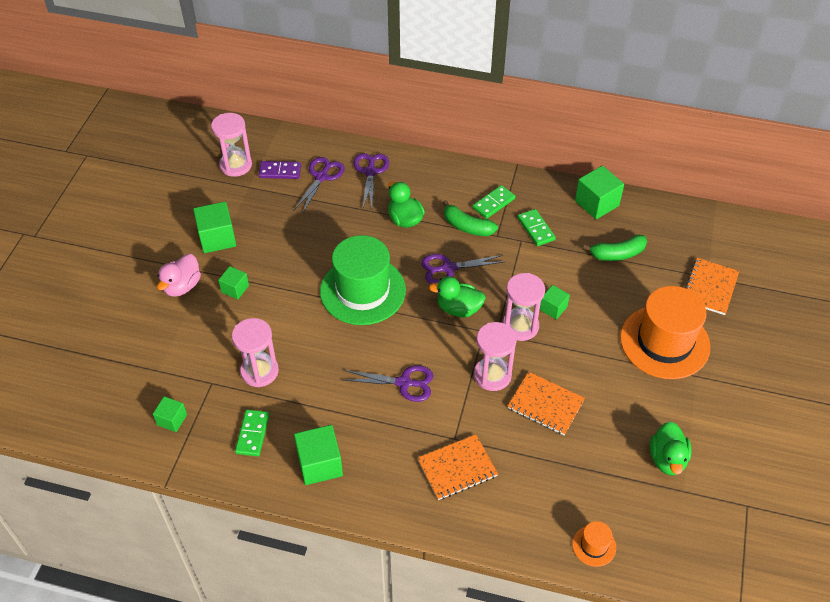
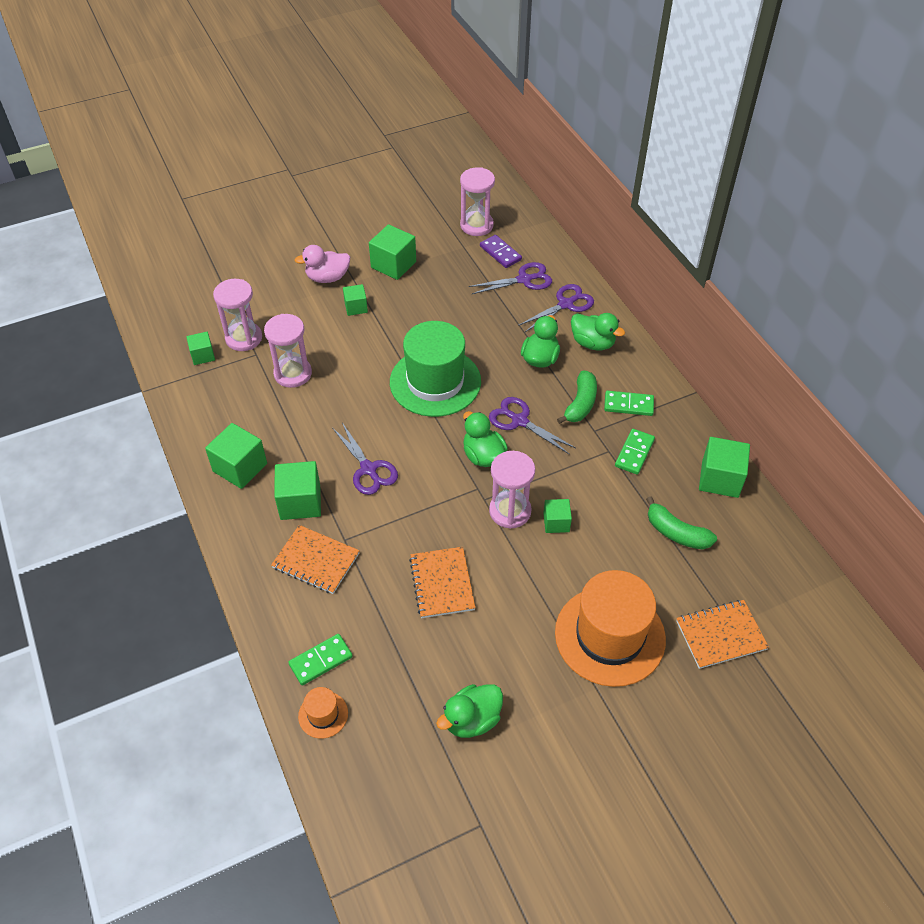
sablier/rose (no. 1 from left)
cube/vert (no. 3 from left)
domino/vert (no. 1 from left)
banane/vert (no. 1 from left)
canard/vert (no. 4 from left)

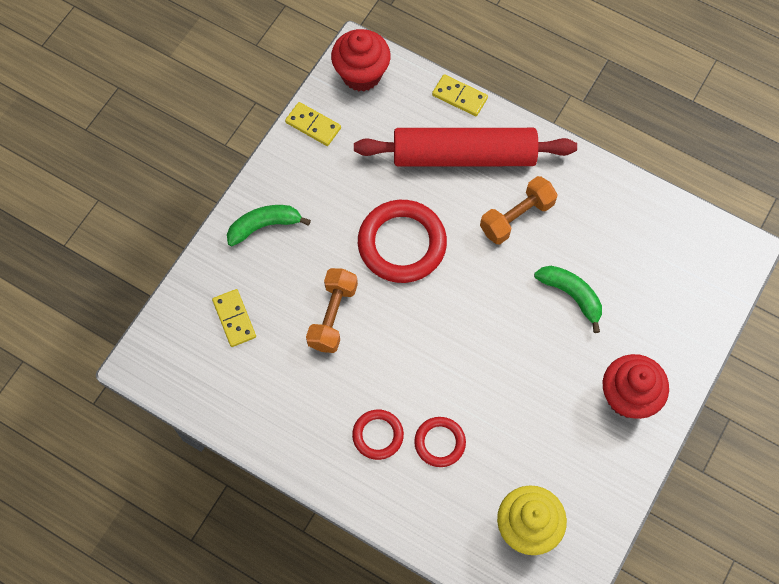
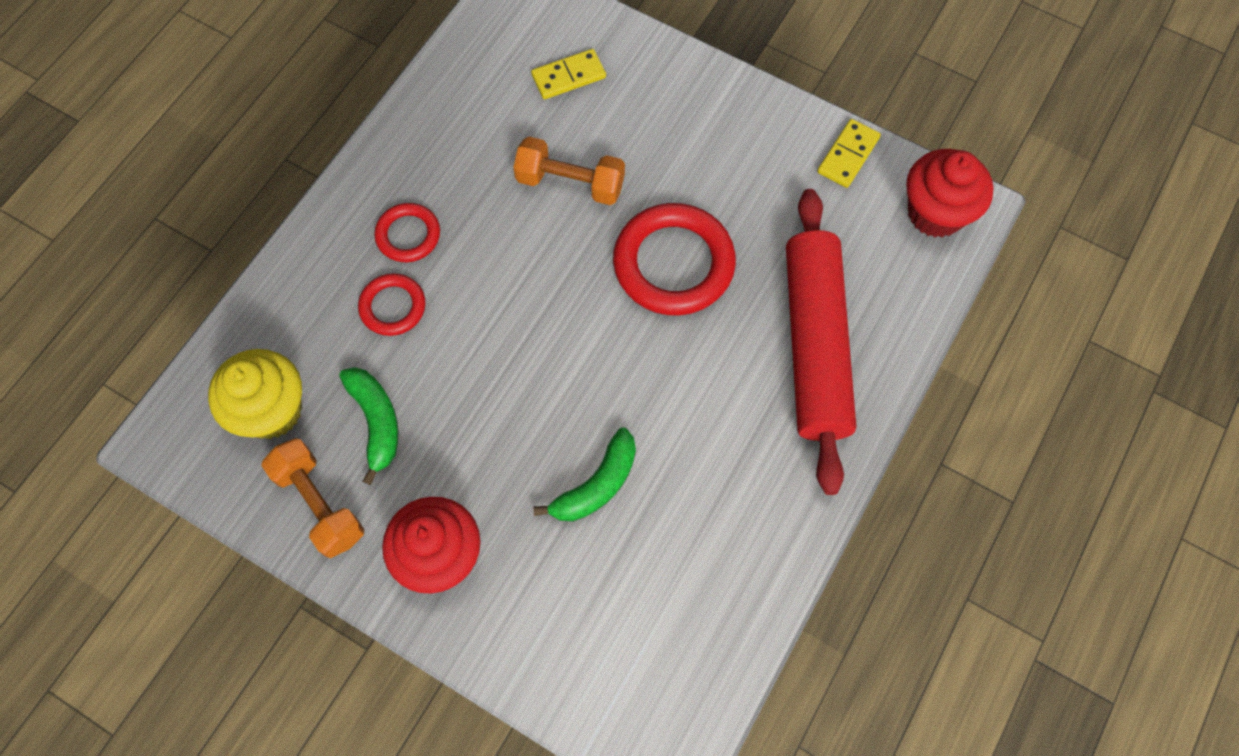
haltère/orange (no. 1 from left)
banane/vert (no. 1 from left)
domino/jaune (no. 3 from left in the first image)

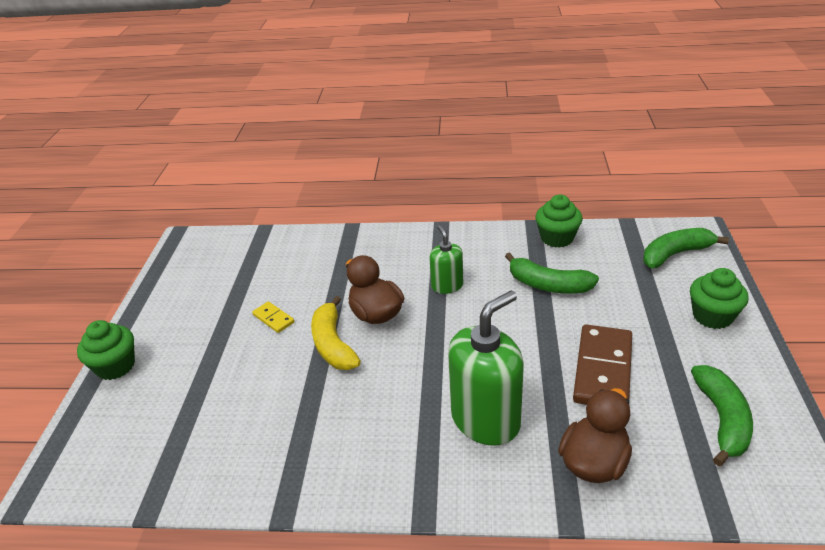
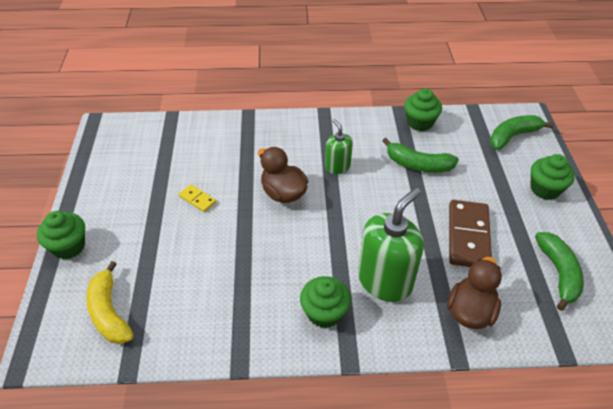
banane/jaune
muffin/vert (no. 2 from left)

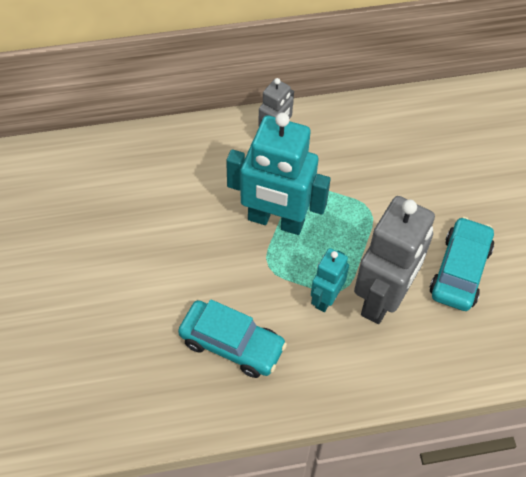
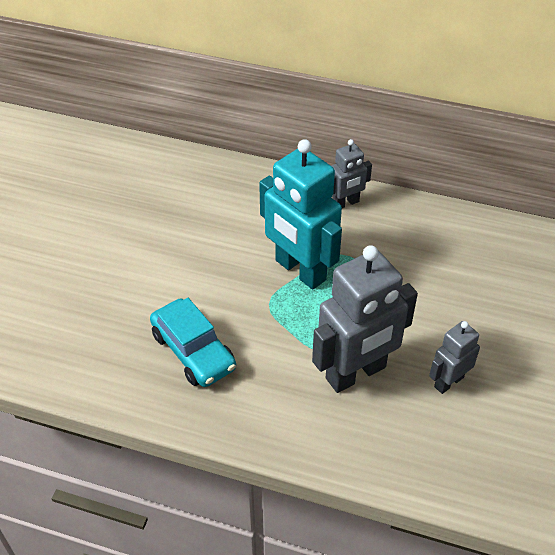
robot/gris (no. 3 from left)
robot/turquoise (no. 2 from left in the first image)

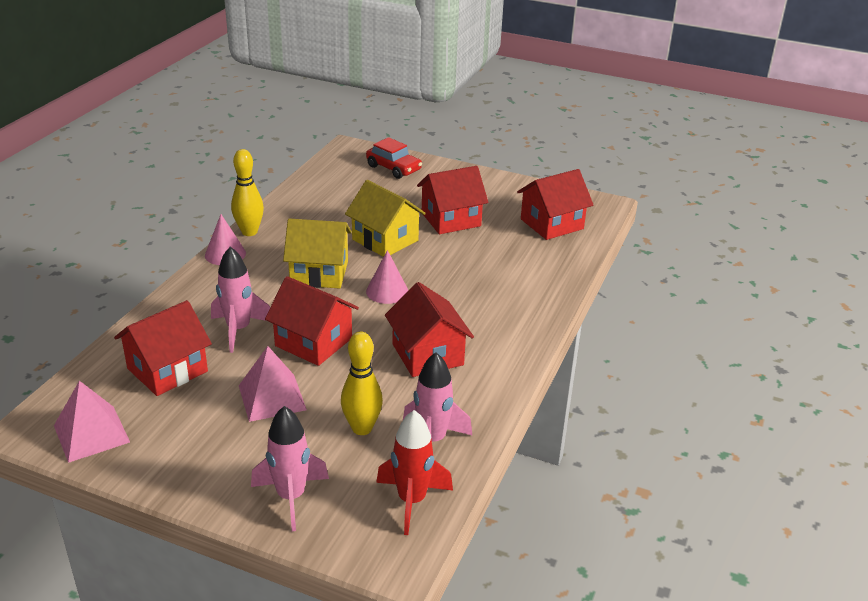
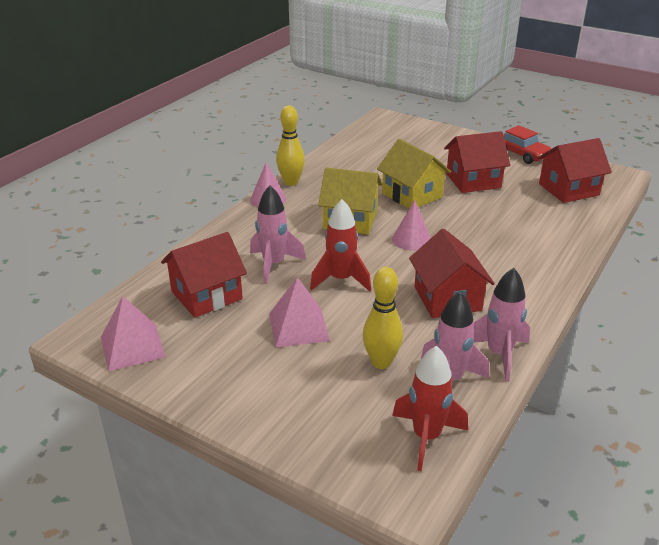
fusée/rouge (no. 1 from left)
fusée/rose (no. 3 from left)
voiture/rouge

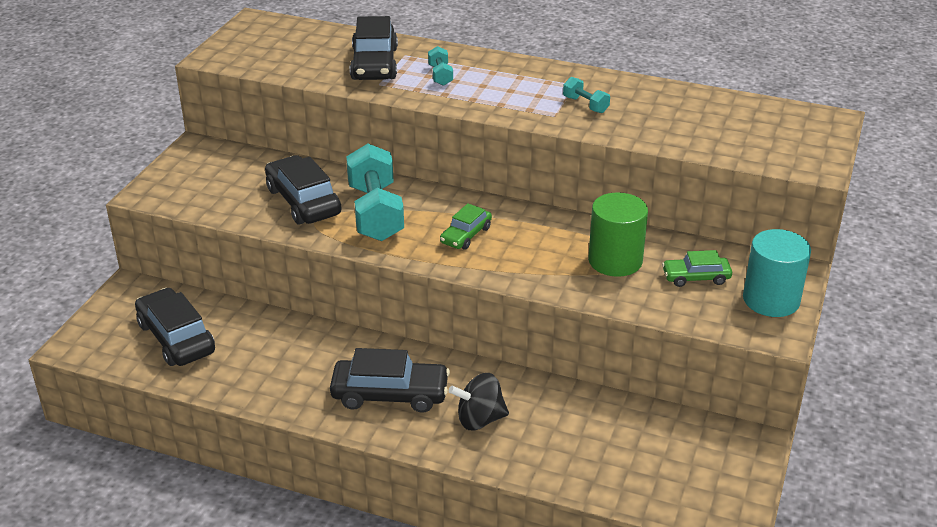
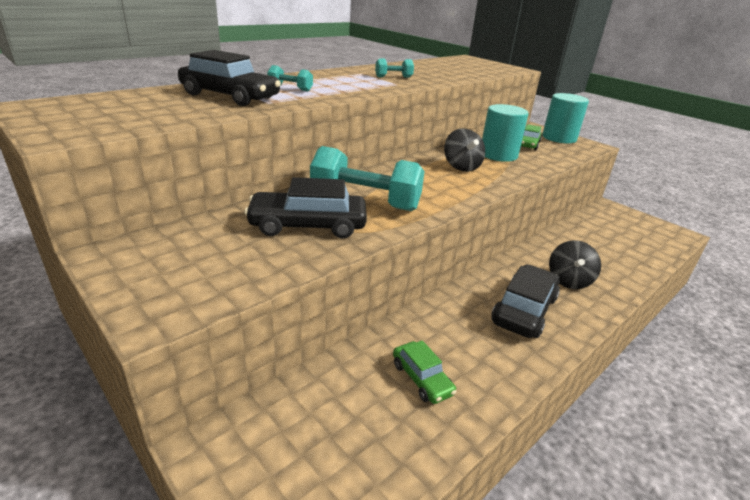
voiture/vert (no. 1 from left)
toupie/noir (no. 1 from left)
cylindre/turquoise (no. 1 from left)
voiture/noir (no. 1 from left in the first image)

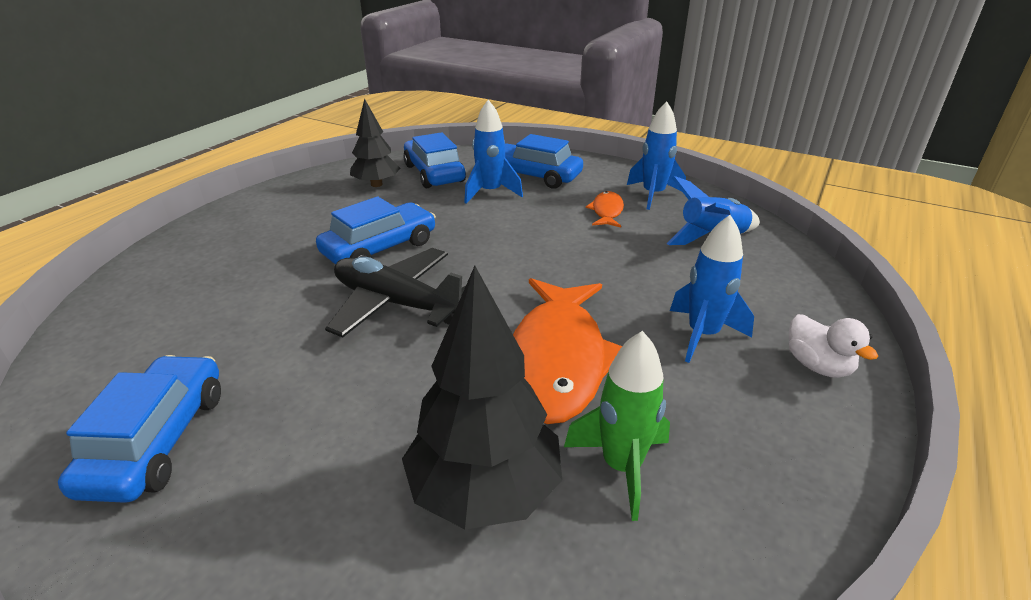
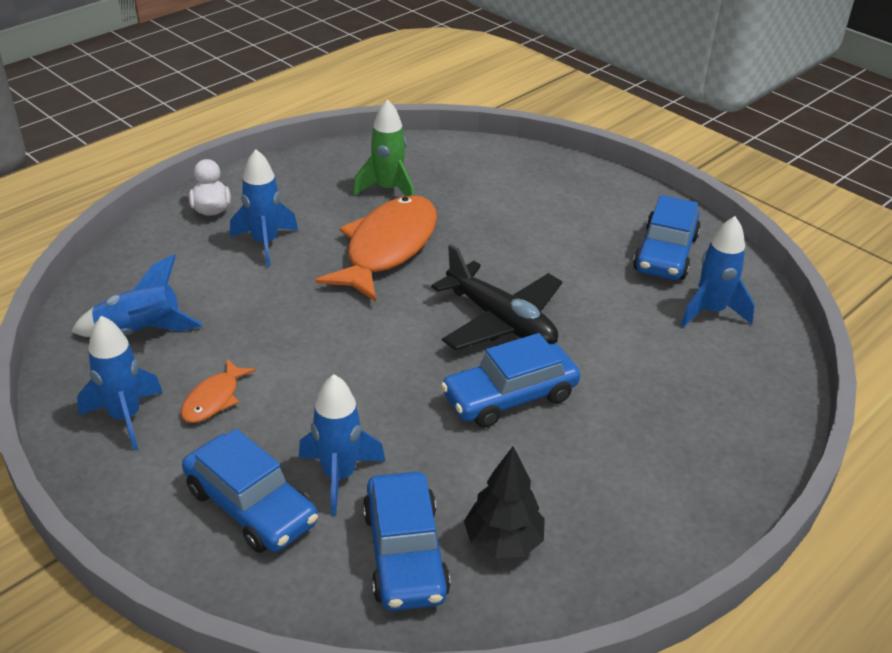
fusée/bleu (no. 5 from left)
arbre/noir (no. 2 from left in the first image)

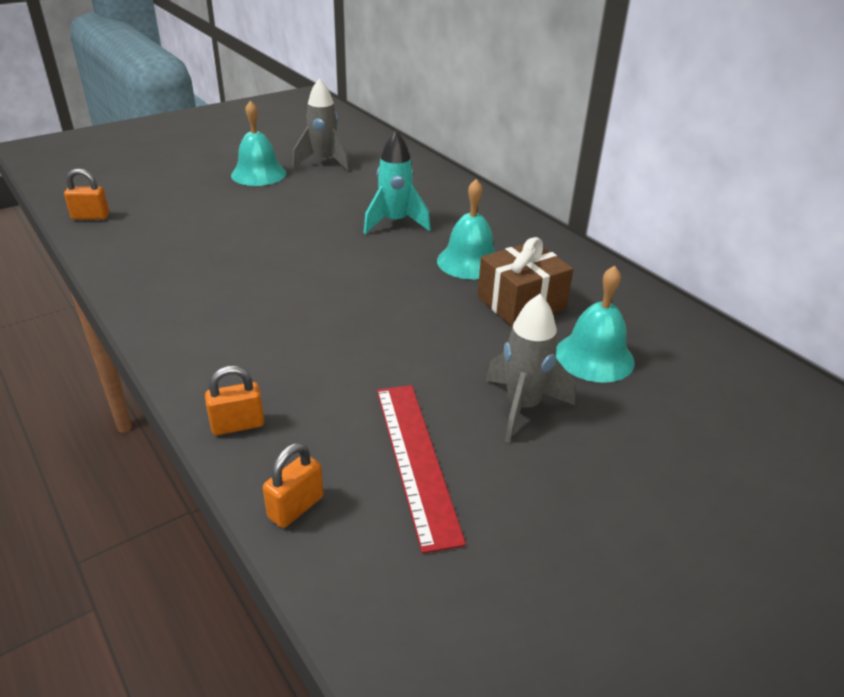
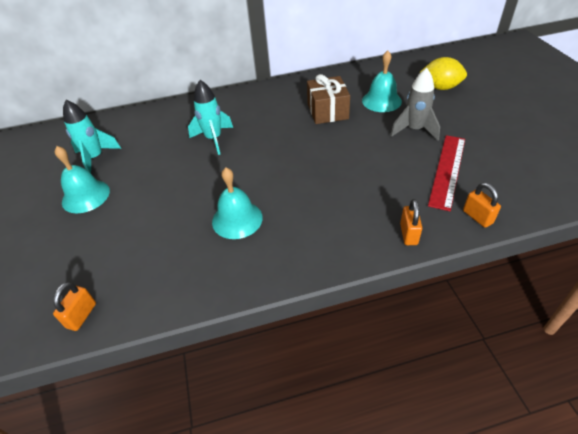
fusée/turquoise (no. 1 from left)
cloche/turquoise (no. 2 from left)
citron/jaune
règle/rouge

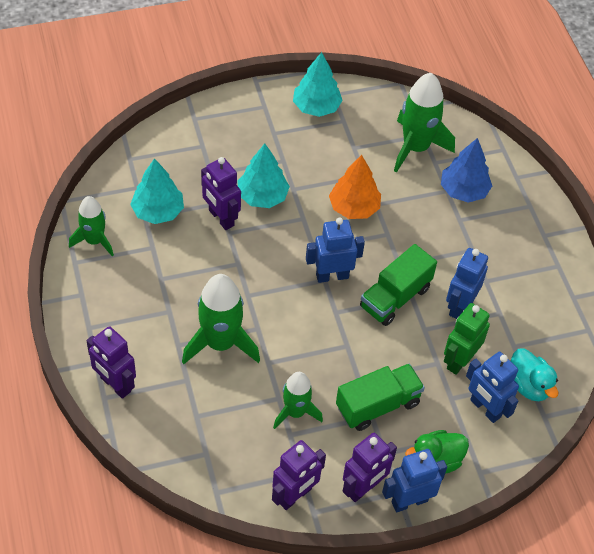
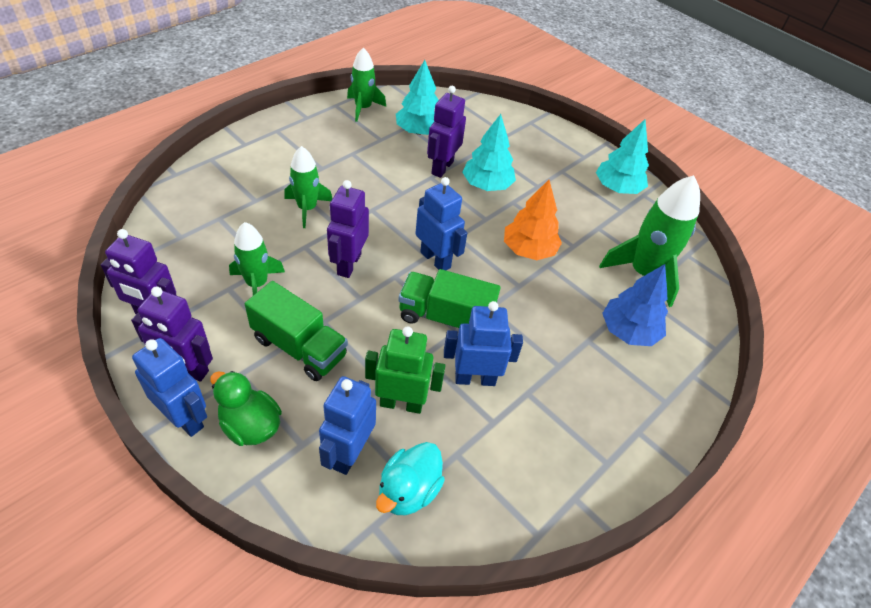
fusée/vert (no. 2 from left)
robot/violet (no. 3 from left)

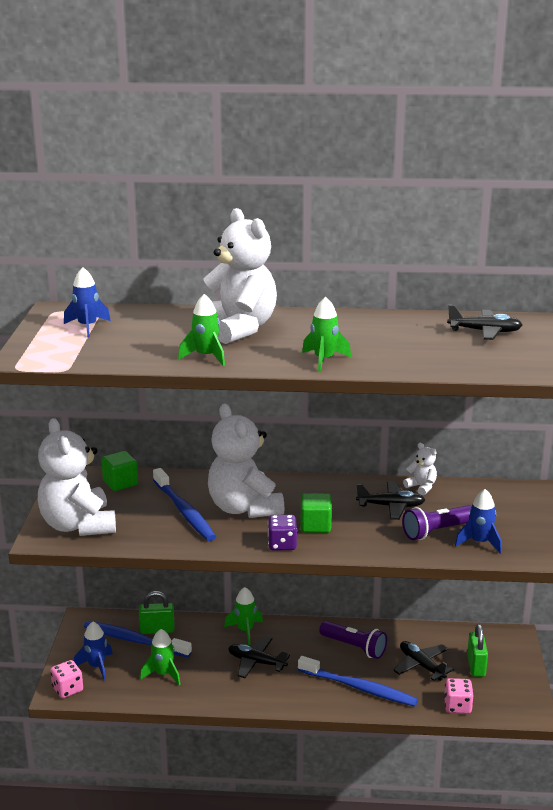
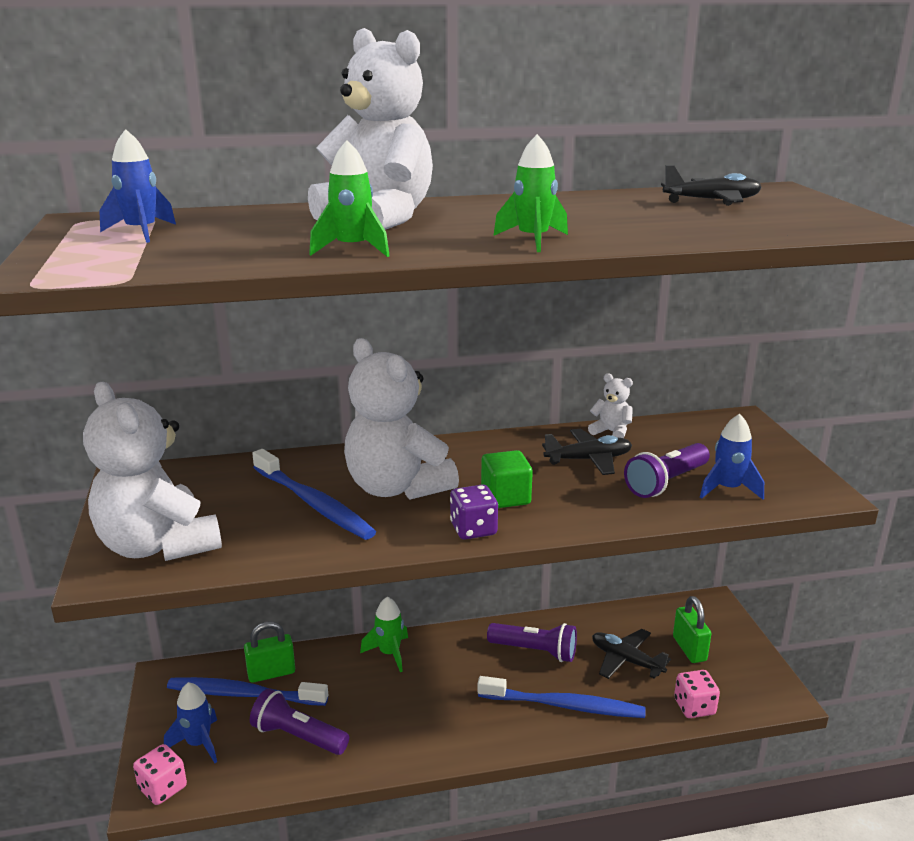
lampe de poche/violet (no. 1 from left)
cube/vert (no. 1 from left in the first image)
avion/noir (no. 1 from left in the first image)

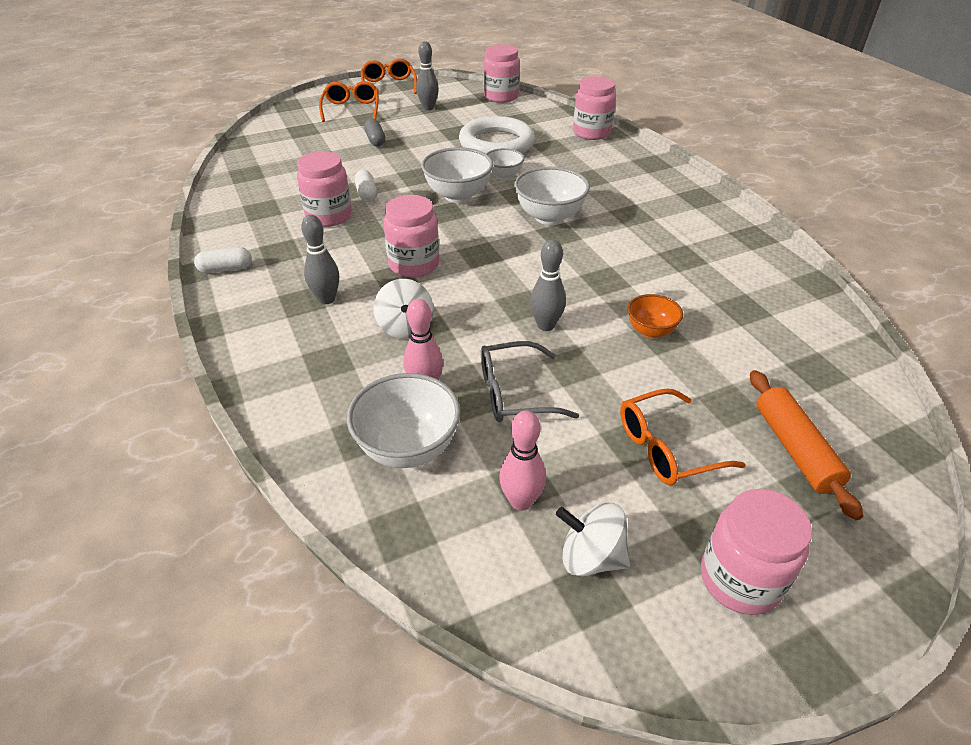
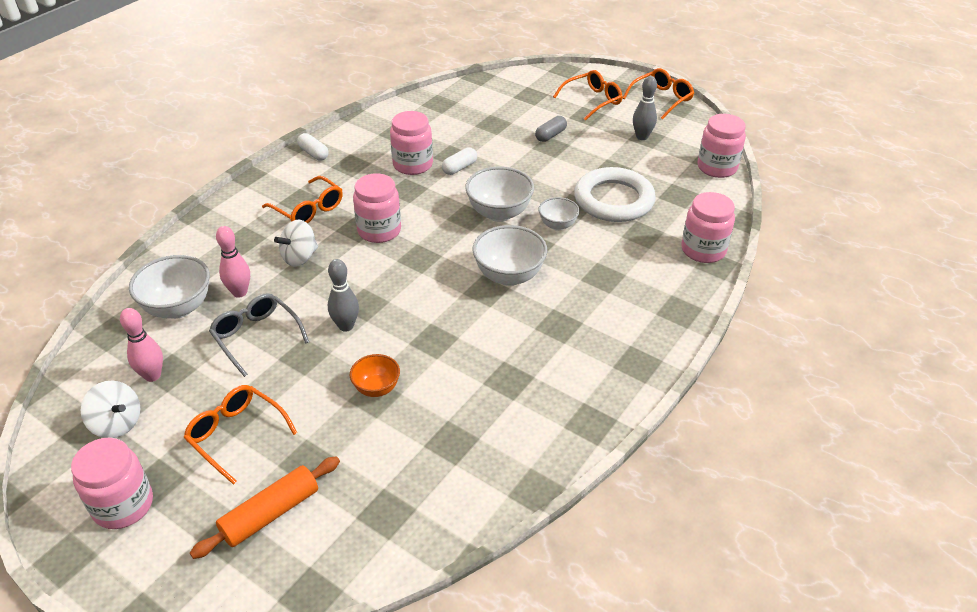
toupie/blanc (no. 1 from left)
lunettes/orange (no. 2 from left)

